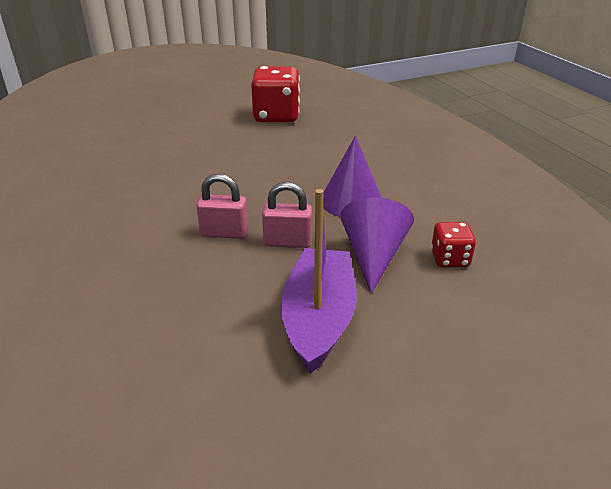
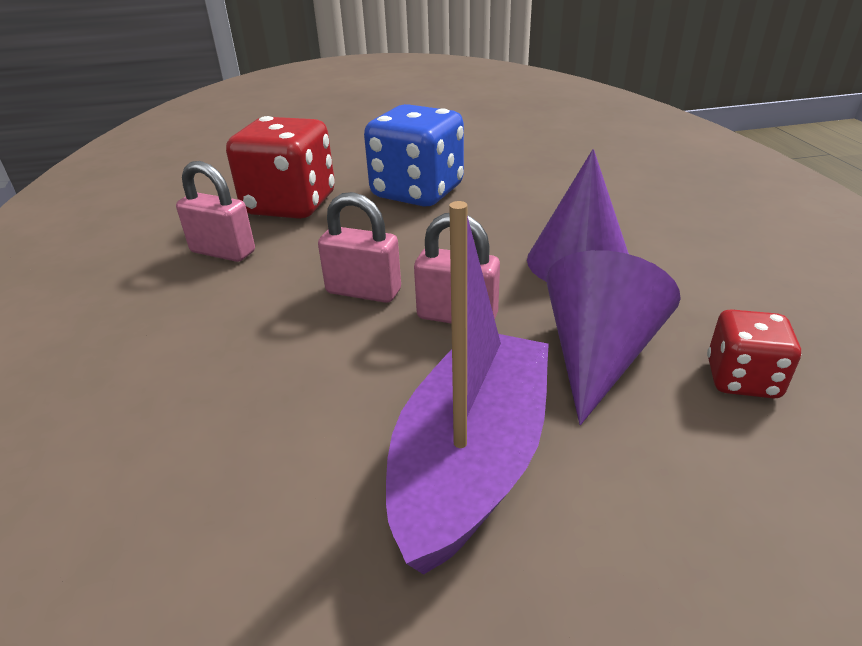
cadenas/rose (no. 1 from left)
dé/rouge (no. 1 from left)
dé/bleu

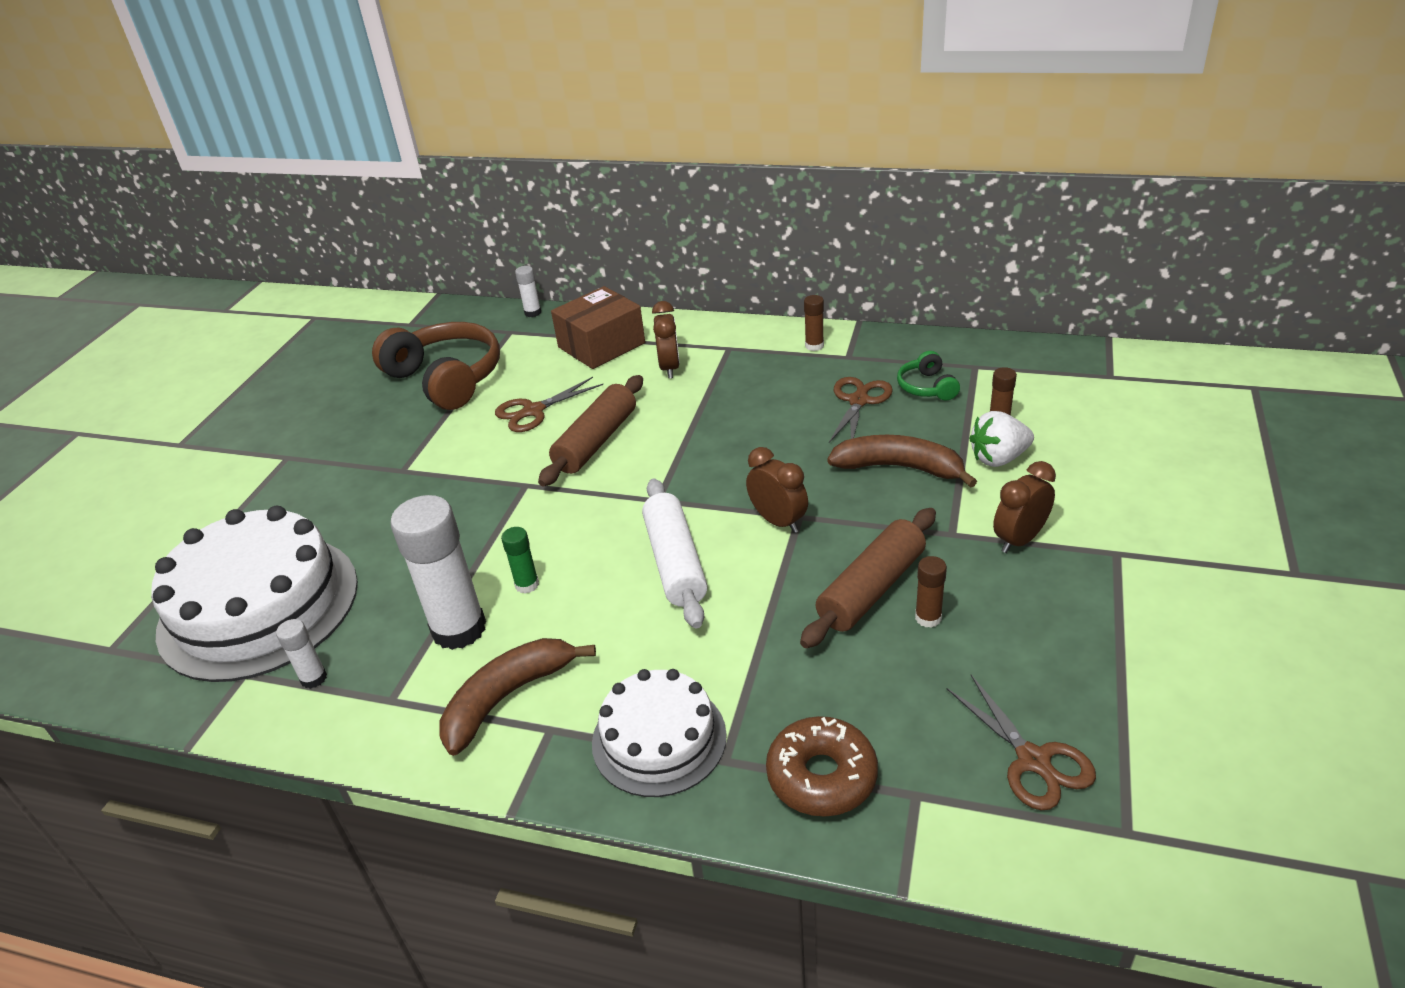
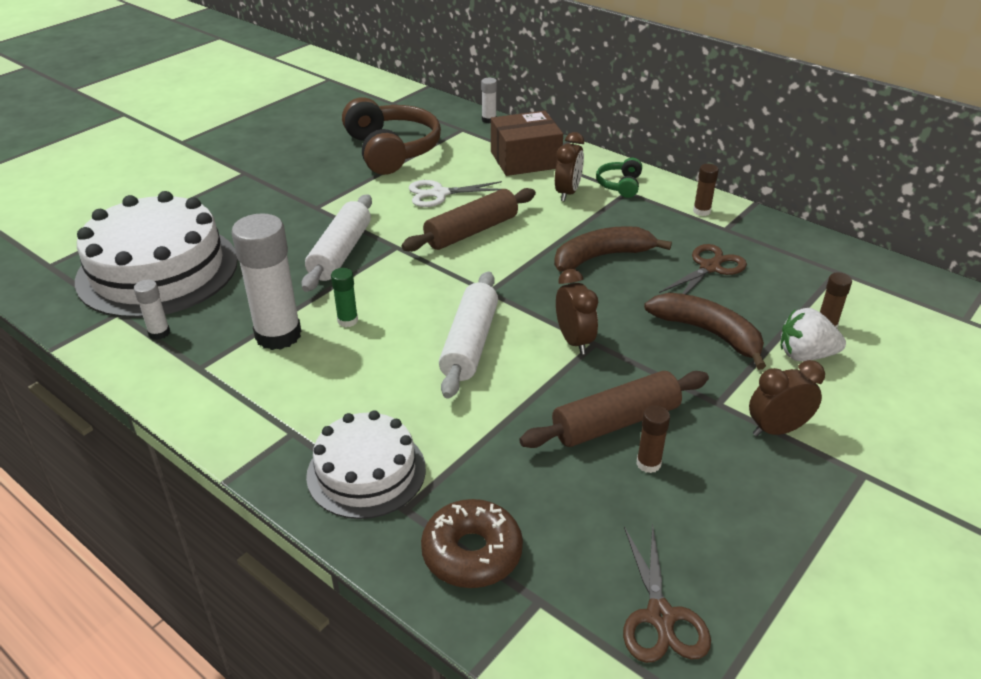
rouleau à pâtisserie/blanc (no. 1 from left)
ciseaux/blanc
banane/marron (no. 1 from left)
casque audio/vert

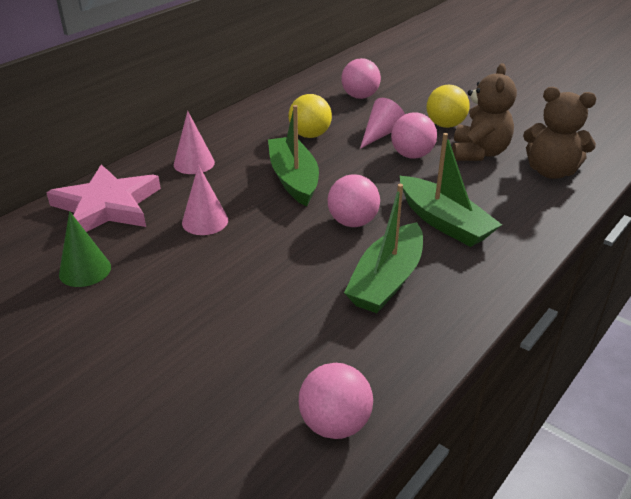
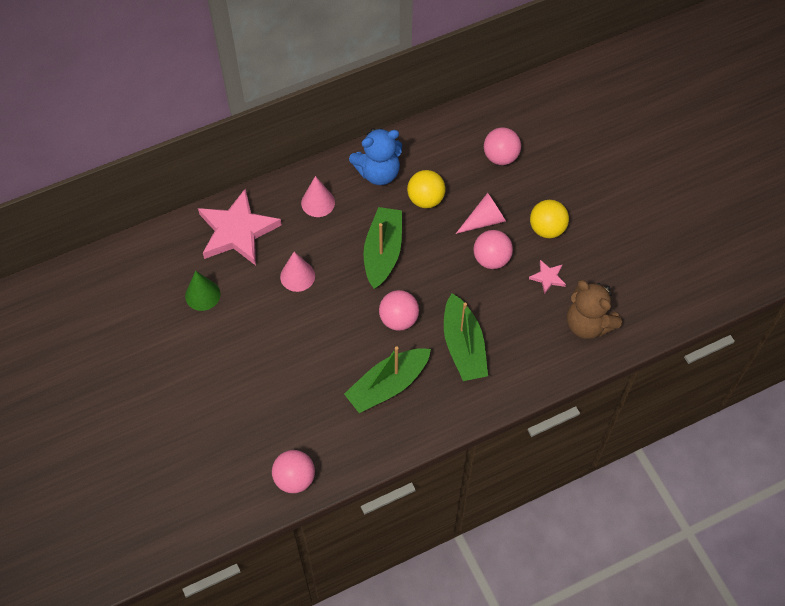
ours en peluche/bleu
étoile/rose (no. 2 from left)

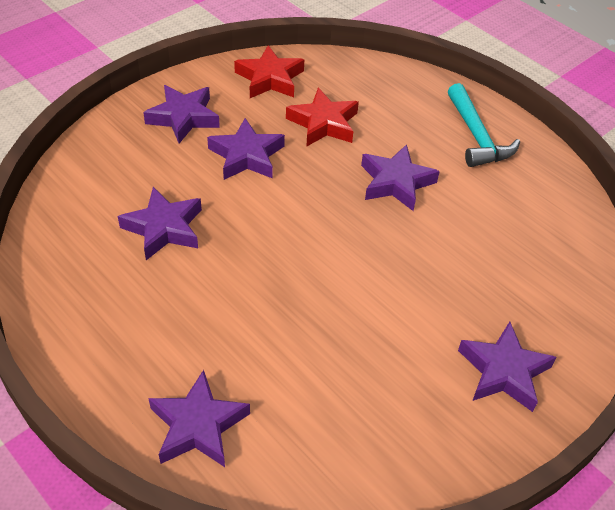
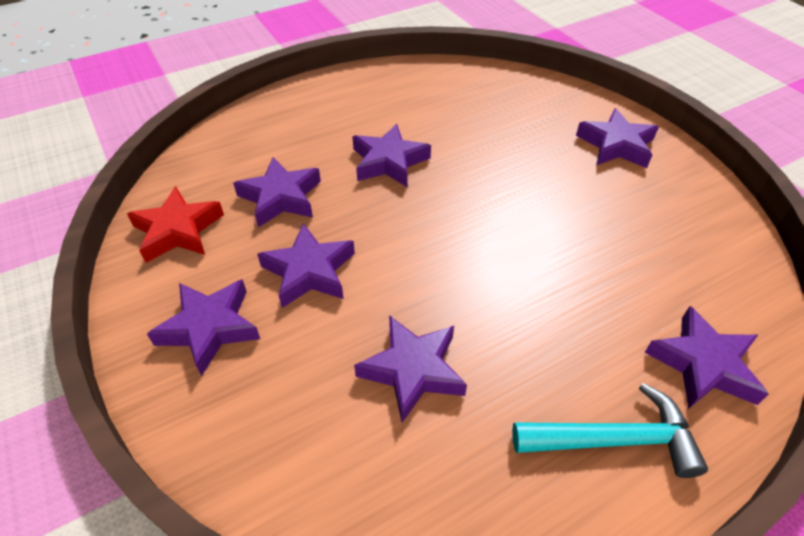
étoile/violet (no. 2 from left)
marteau/turquoise

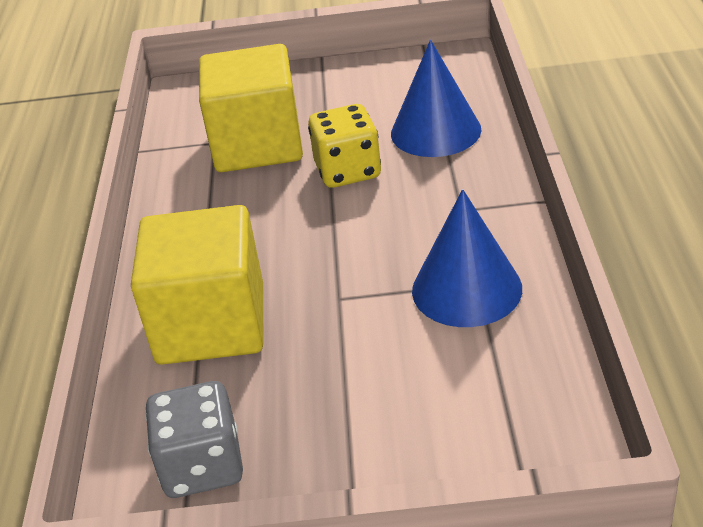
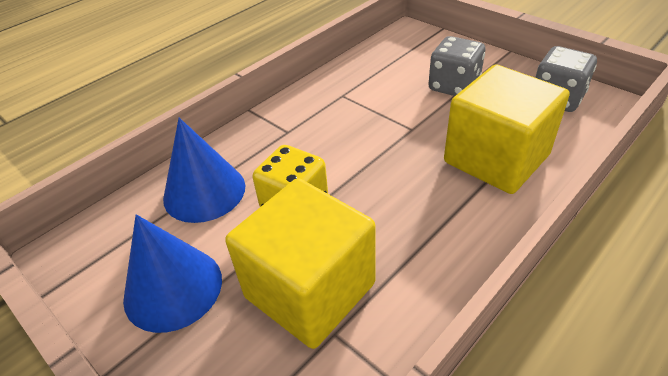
cône/bleu (no. 1 from left)
dé/gris (no. 1 from left)

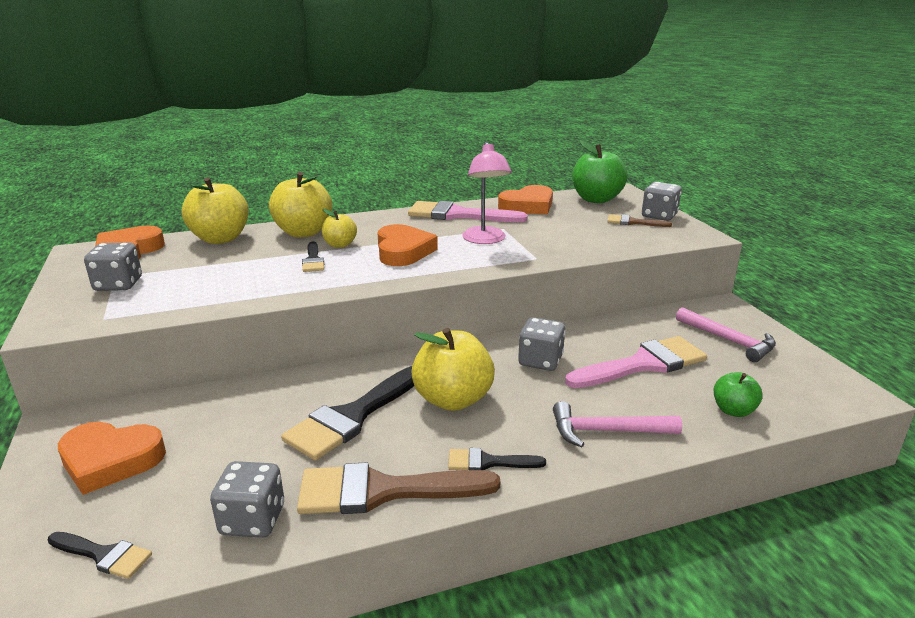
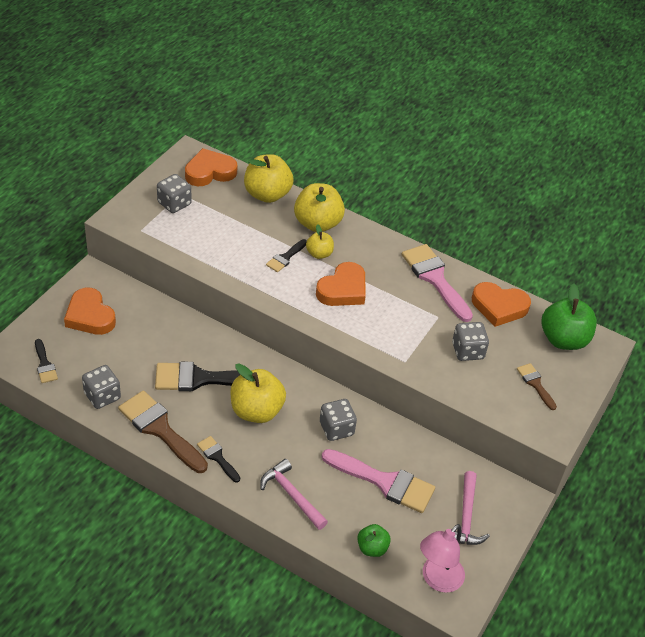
lampe/rose
dé/gris (no. 4 from left)

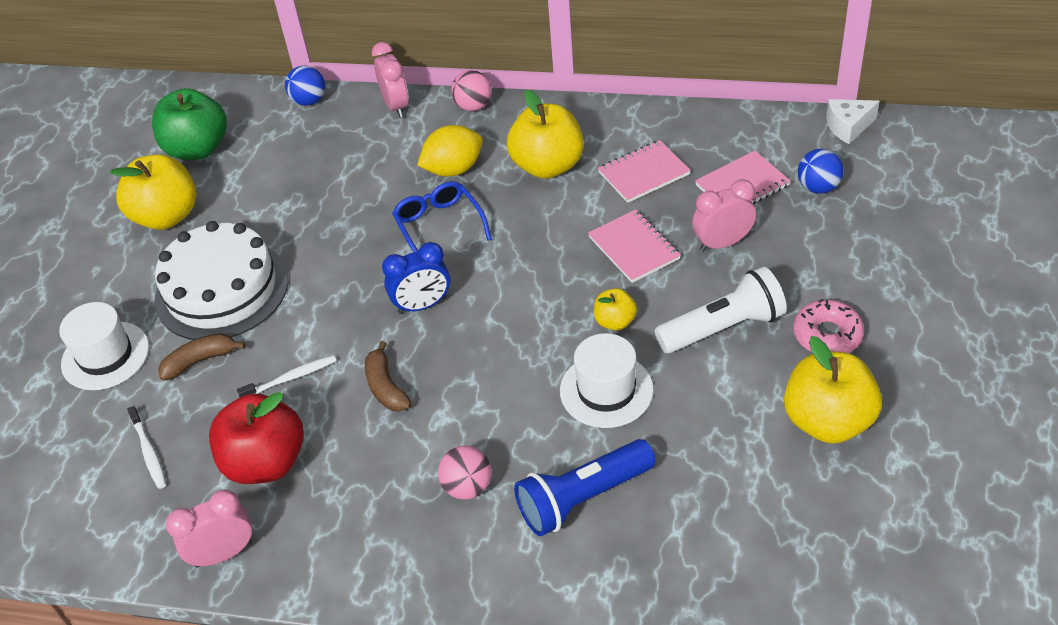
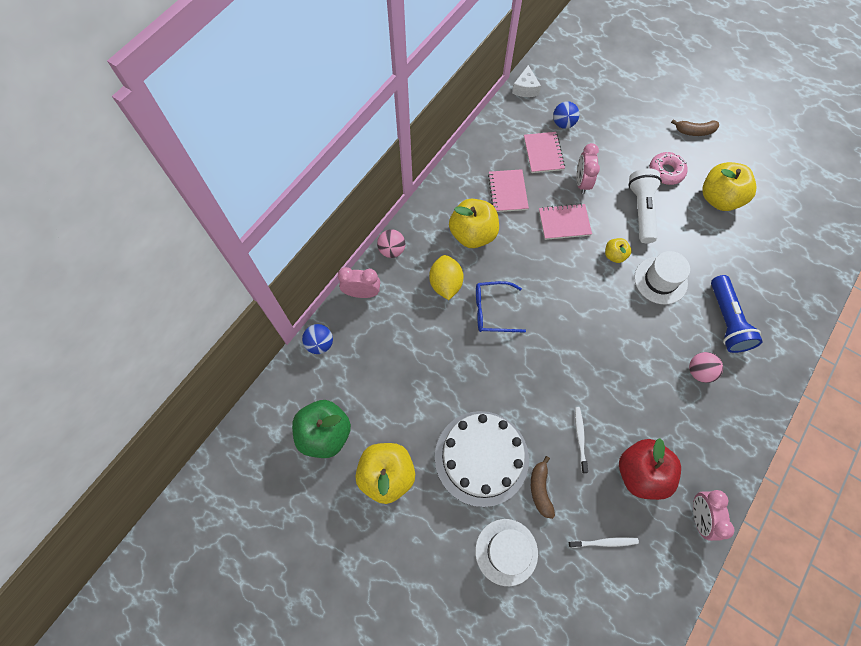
banane/marron (no. 2 from left)
réveil/bleu

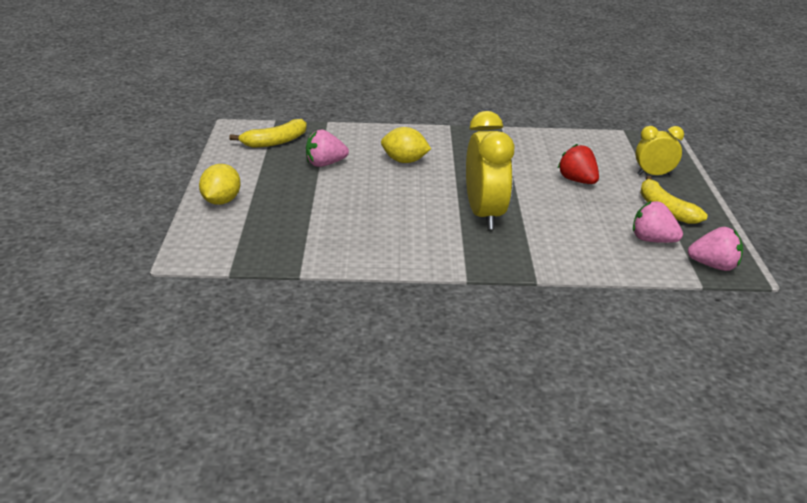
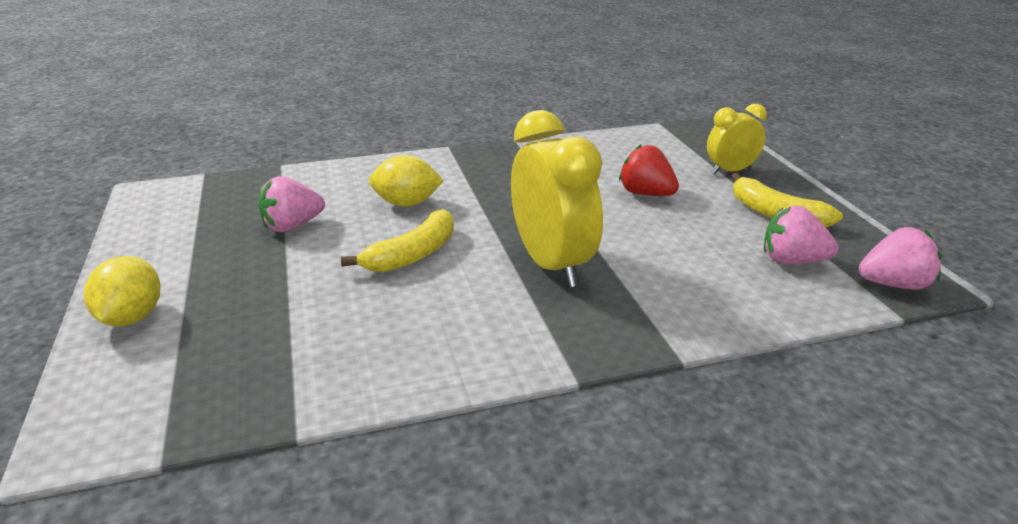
banane/jaune (no. 1 from left)

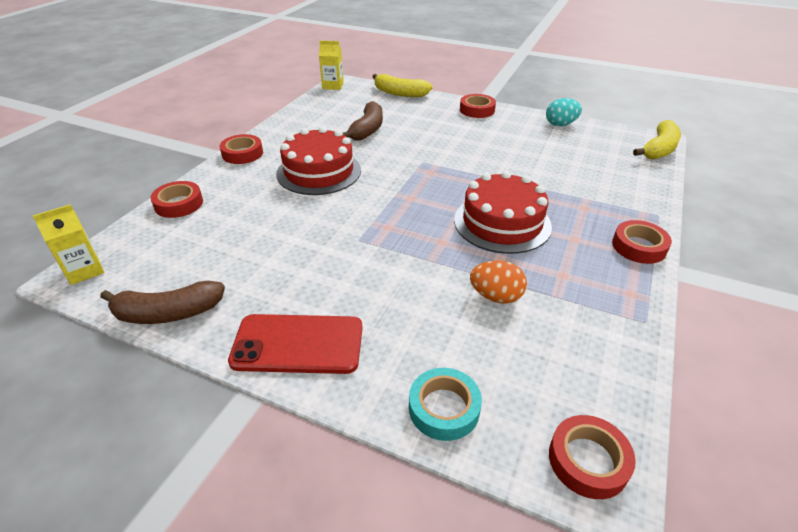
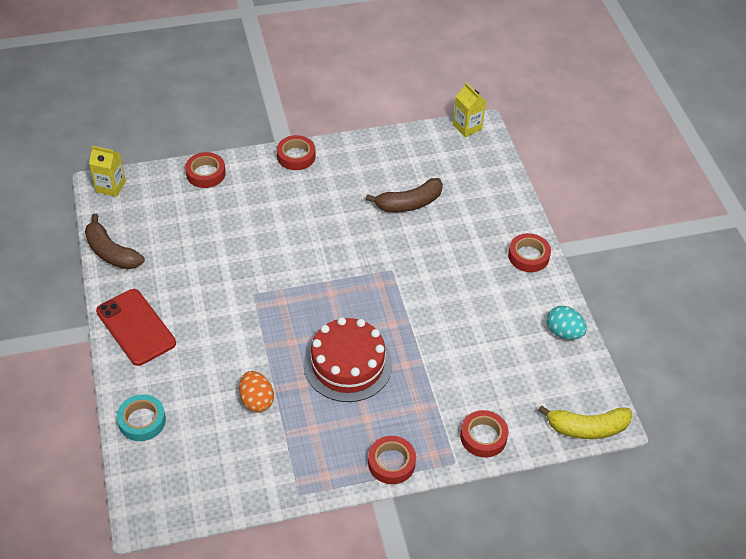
ruban adhésif/rouge (no. 4 from left)
gâteau/rouge (no. 1 from left in the first image)
banane/jaune (no. 1 from left in the first image)

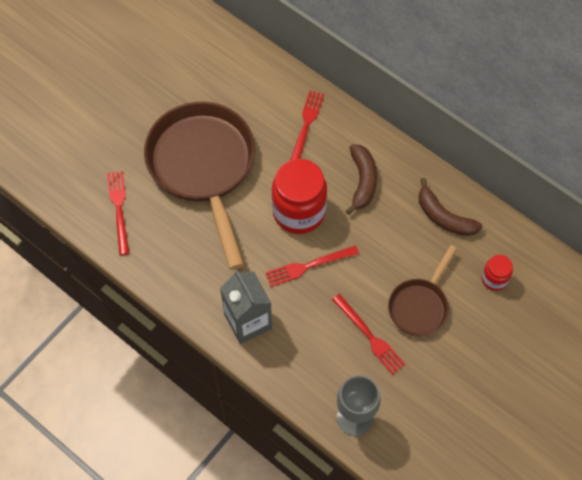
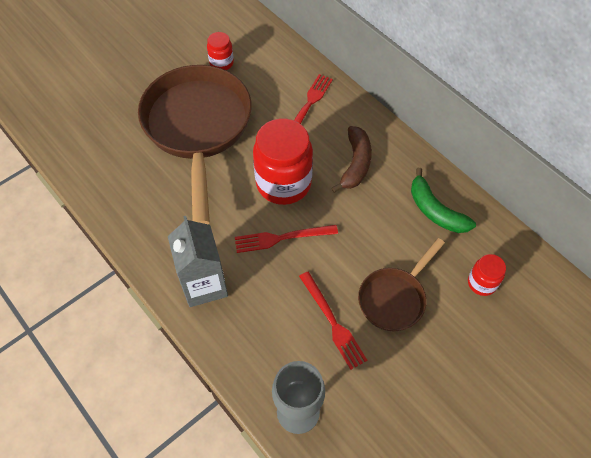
bocal/rouge (no. 1 from left)
banane/vert
fourchette/rouge (no. 1 from left in the first image)

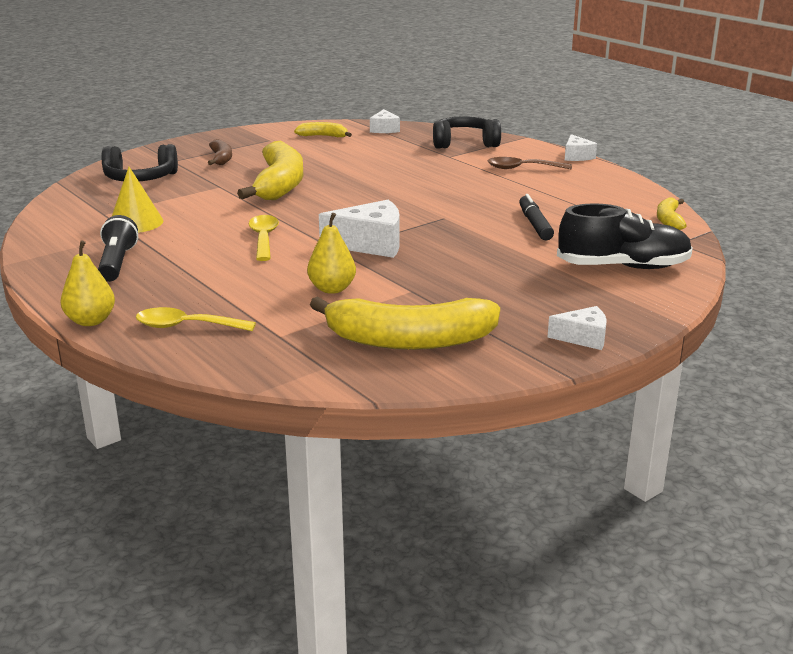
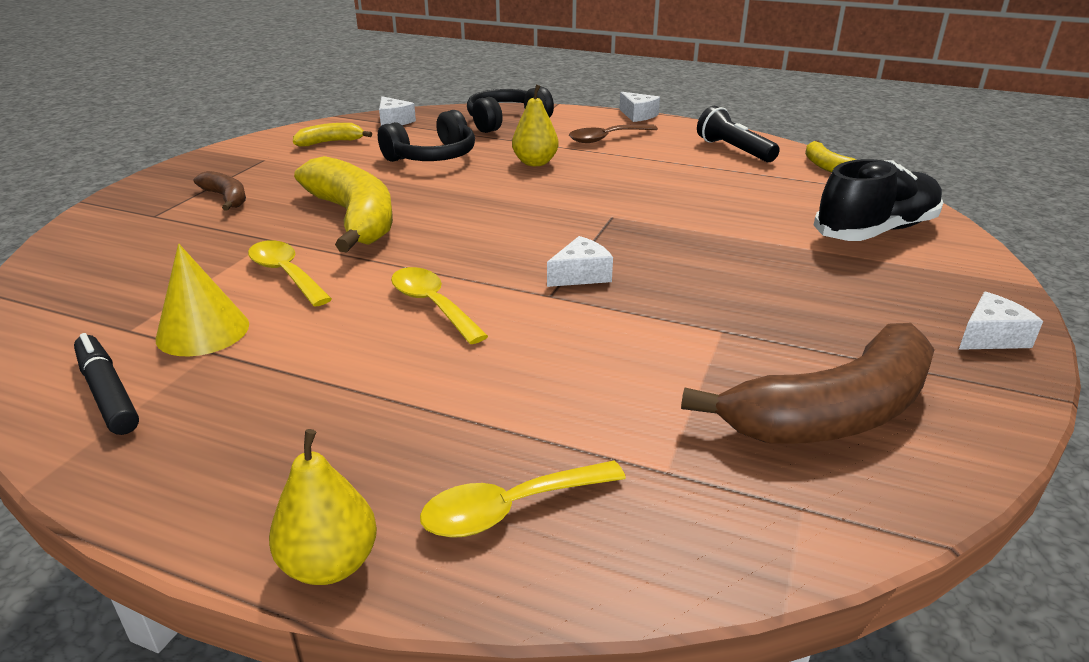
feutre/noir
cuillère/jaune (no. 1 from left)
casque audio/noir (no. 1 from left)
poire/jaune (no. 2 from left)
fromage/blanc (no. 2 from left)
banane/marron (no. 2 from left)
lampe de poche/noir

